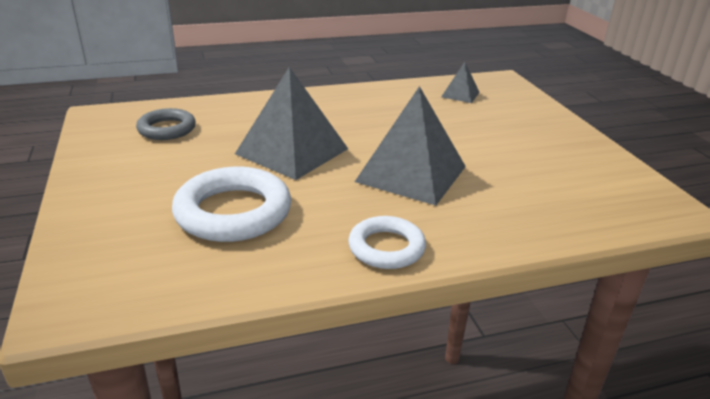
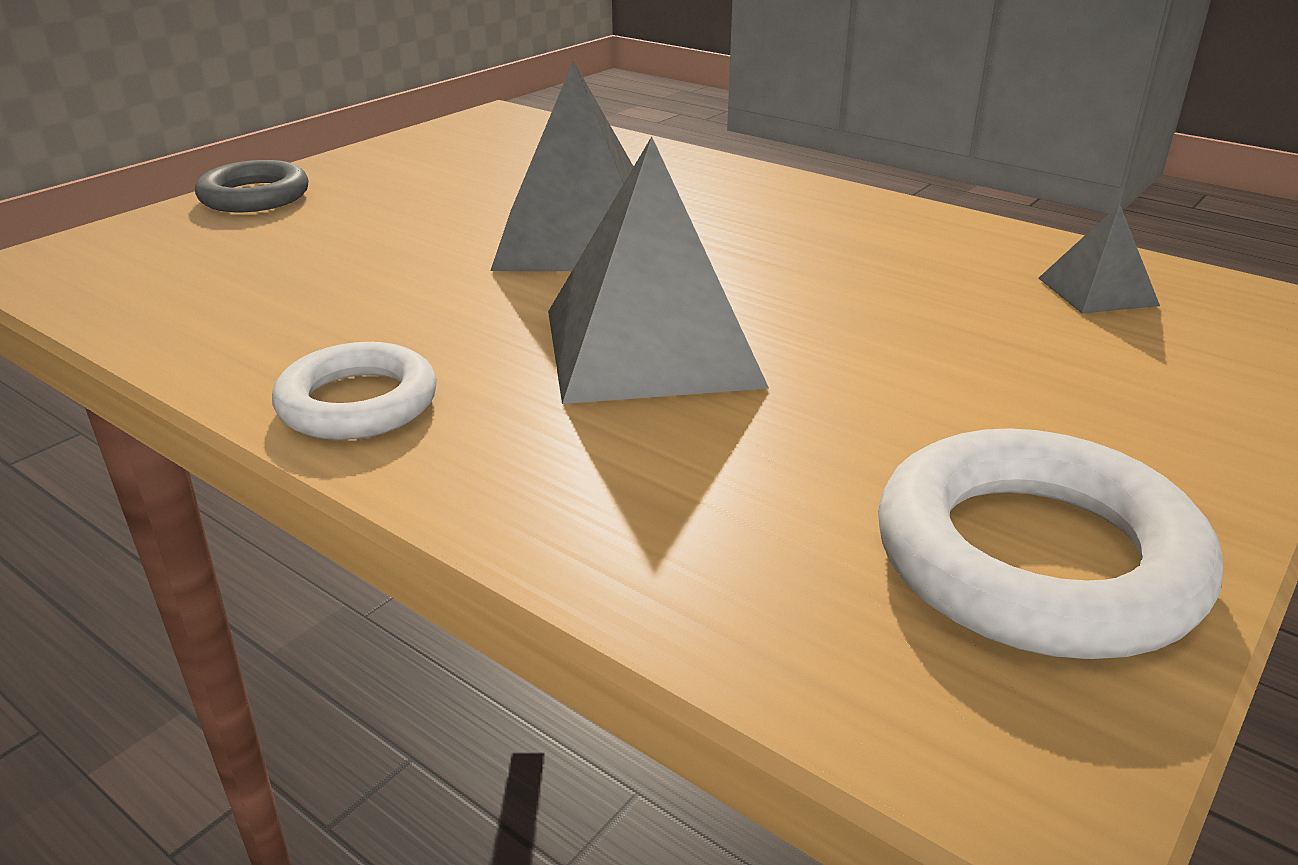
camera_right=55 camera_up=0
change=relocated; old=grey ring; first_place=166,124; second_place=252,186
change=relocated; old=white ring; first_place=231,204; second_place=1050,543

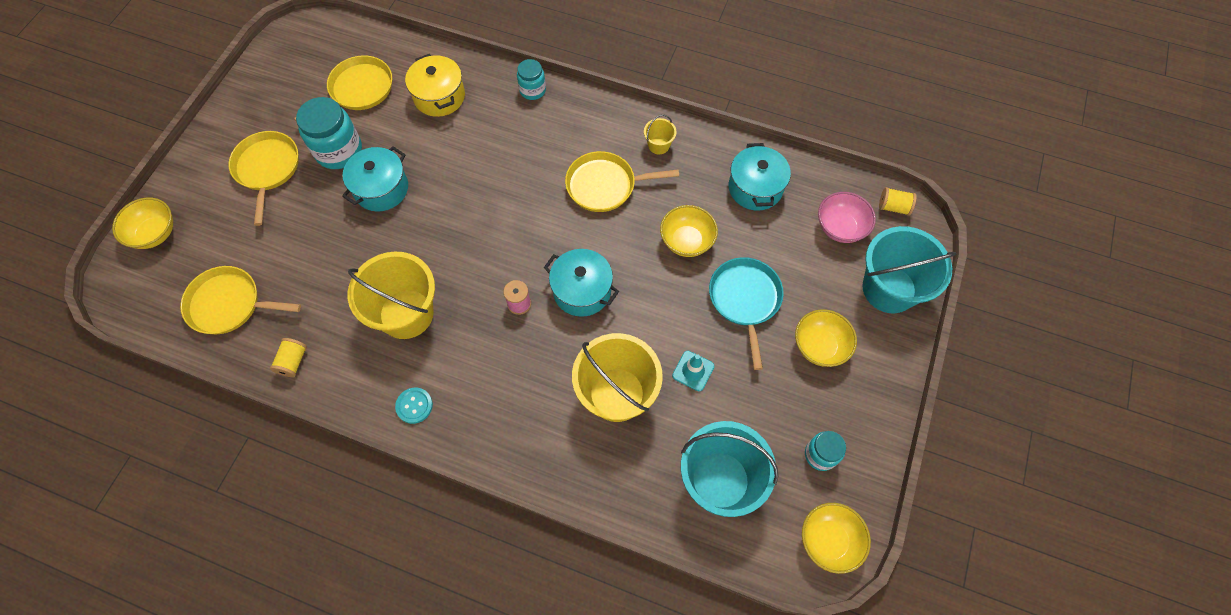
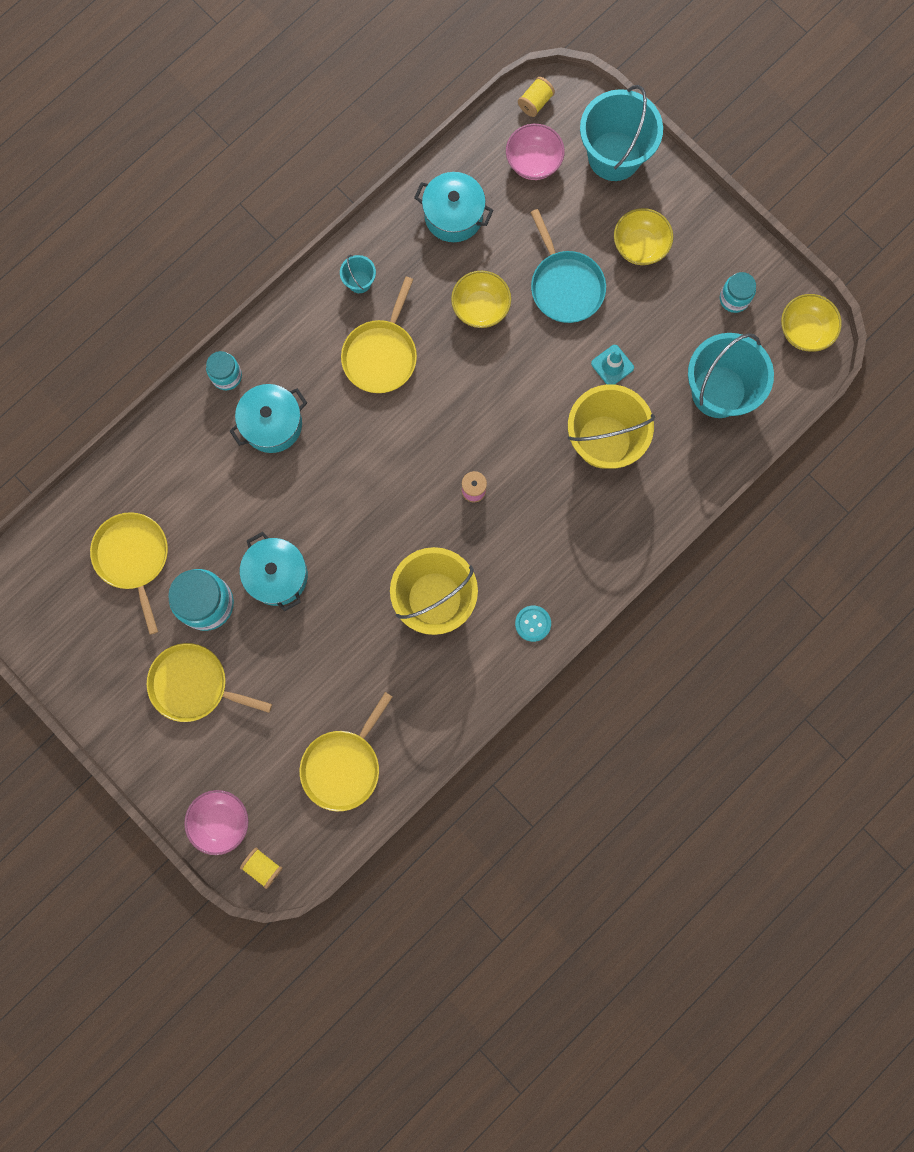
camera_right=-65 camera_up=15
change=colour; old=yellow bowl; new=pink bowl; first_place=142,223; second_place=216,822
change=relocated; old=yellow spool; first_place=288,357; second_place=261,868
change=missing; old=yellow pot; first_place=435,85
change=relocated; old=turquoise pot; first_place=581,283; second_place=268,418
change=colour; old=yellow bucket; new=turquoise bucket; first_place=660,134; second_place=358,274
change=spun; old=turquoise pan; first_place=746,313; second_place=568,266; degrees=-135

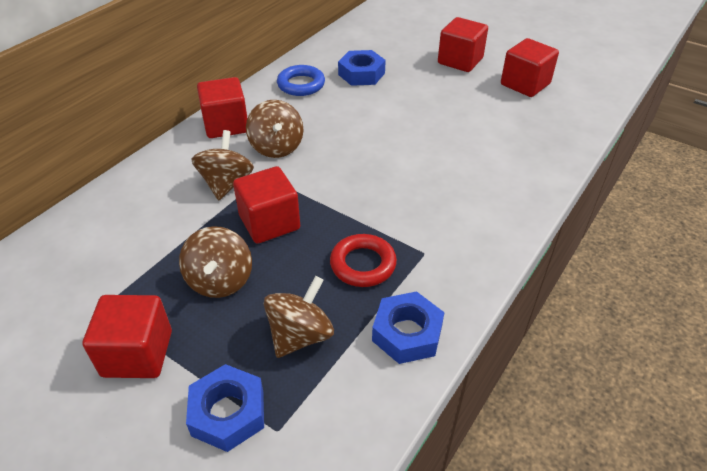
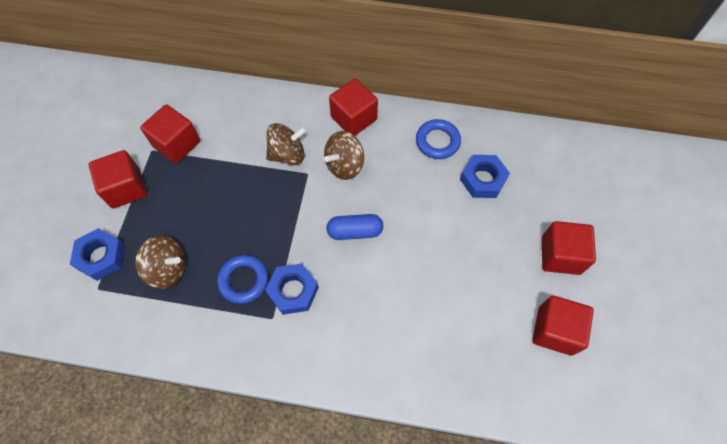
camera_right=65 camera_up=20
change=missing; old=brown spinning top; first_place=215,262
change=relocated; old=red cube; first_place=266,205; second_place=170,133
change=colour; old=red ring; new=blue ring; first_place=363,260; second_place=242,279
change=relocated; old=blue nut; first_place=408,327; second_place=292,289
change=appeared; new=blue capsule; second_place=354,227

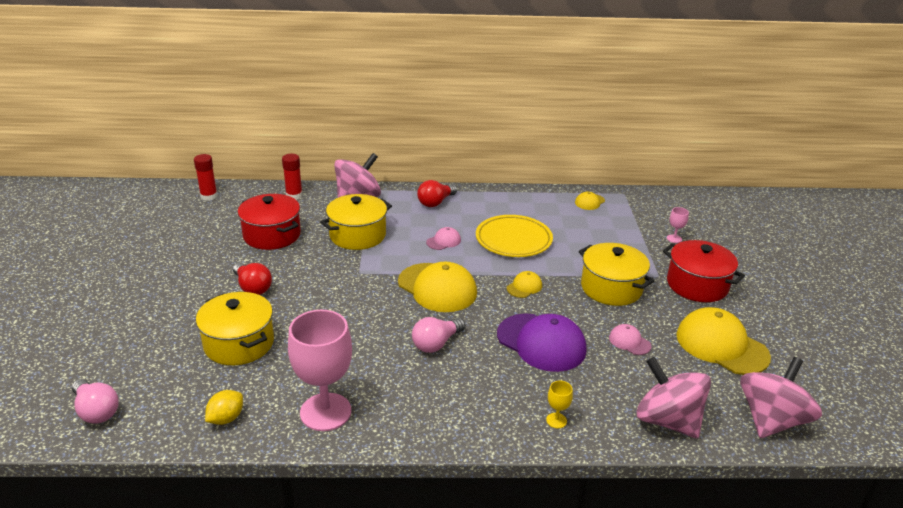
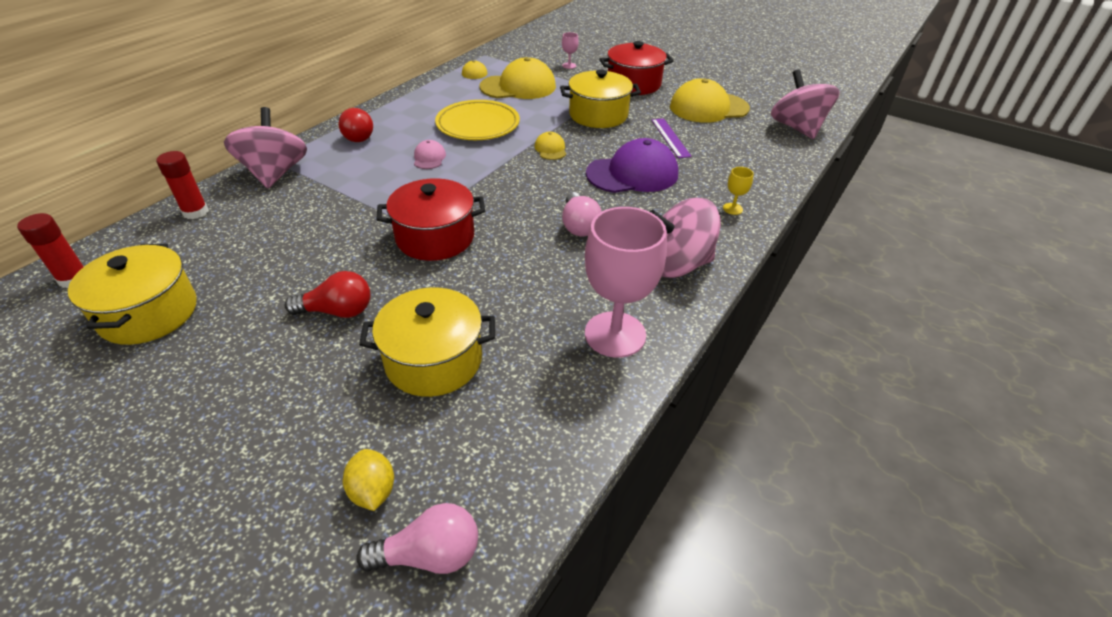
camera_right=-55 camera_up=10
change=relocated; old=yellow lemon; first_place=224,407; second_place=368,480
change=relocated; old=red pot; first_place=269,222; second_place=430,219
change=relocated; old=yellow pot; first_place=356,222; second_place=132,294
change=relocated; old=yellow cap; first_place=437,287; second_place=518,78
change=exchanged; old=pink cap; new=purple ruler; first_place=630,339; second_place=672,138
change=relocated; old=pink spinning top; first_place=674,397; second_place=685,238

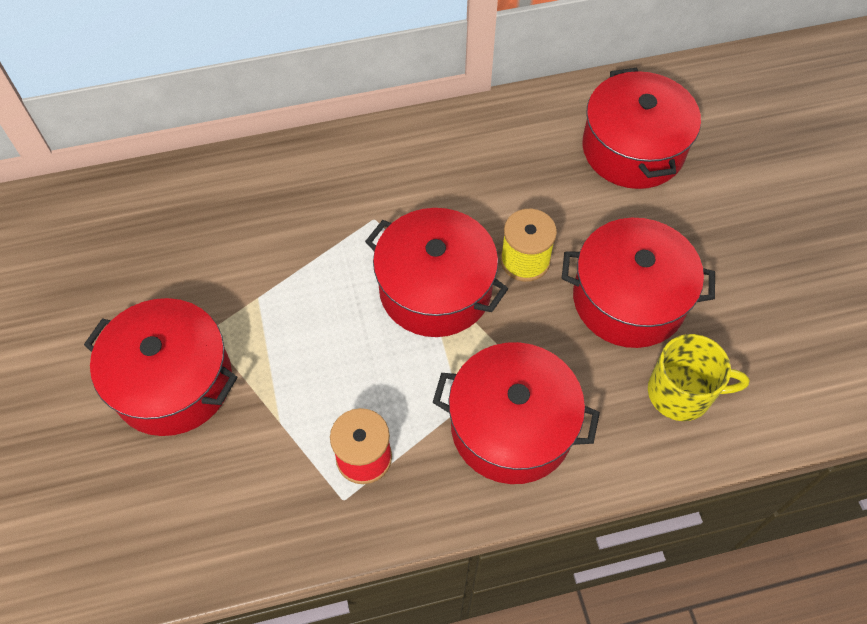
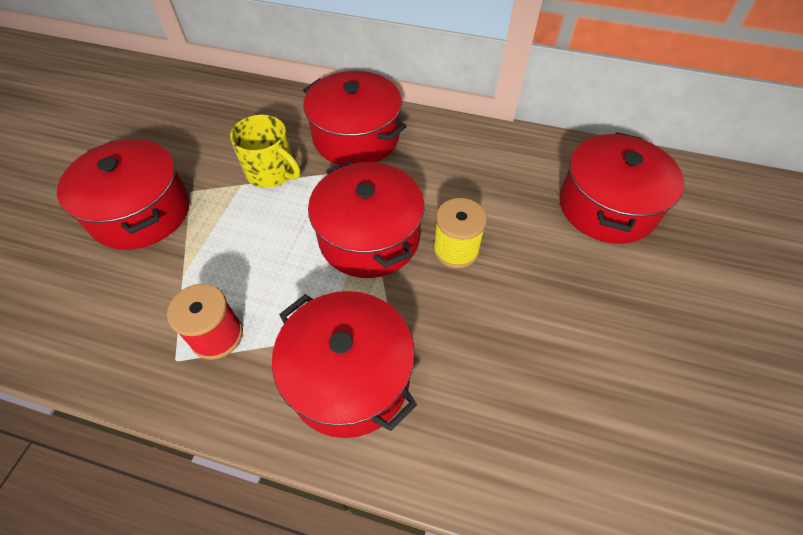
camera_right=30 camera_up=-5
change=relocated; old=red pot; first_place=638,283; second_place=355,118
change=relocated; old=yellow mug; first_place=699,377; second_place=265,151

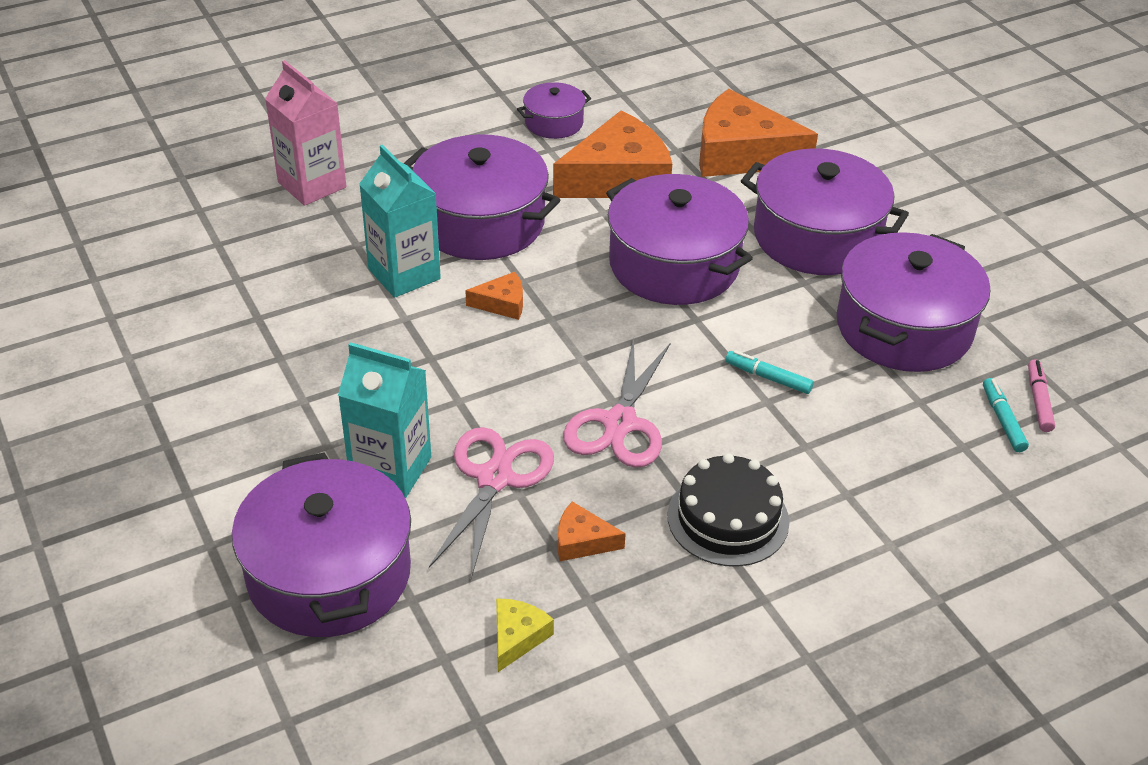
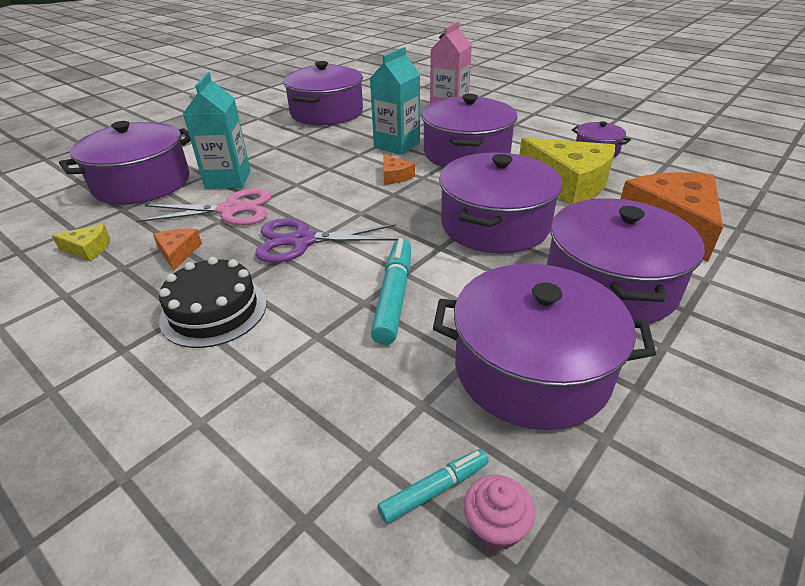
camera_right=70 camera_up=-5
change=colour; old=orange cheese; new=yellow cheese; first_place=612,154; second_place=567,171
change=colour; old=pink scissors; new=purple scissors; first_place=617,402; second_place=326,240
change=size; old=turquoise marker; first_place=769,372; second_place=391,291; factor=1.73
change=exchanged; old=pink marker; new=pink cupcake; first_place=1041,395; second_place=499,513
change=appeared; new=purple pot; second_place=323,93

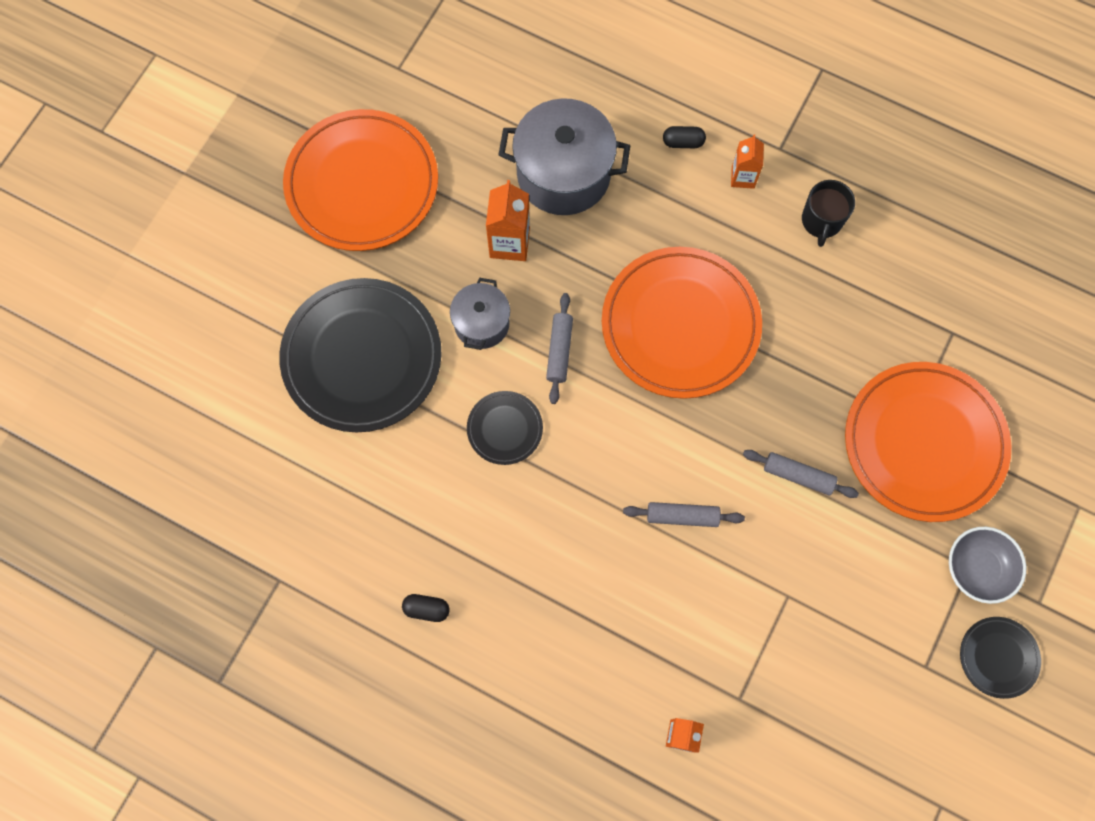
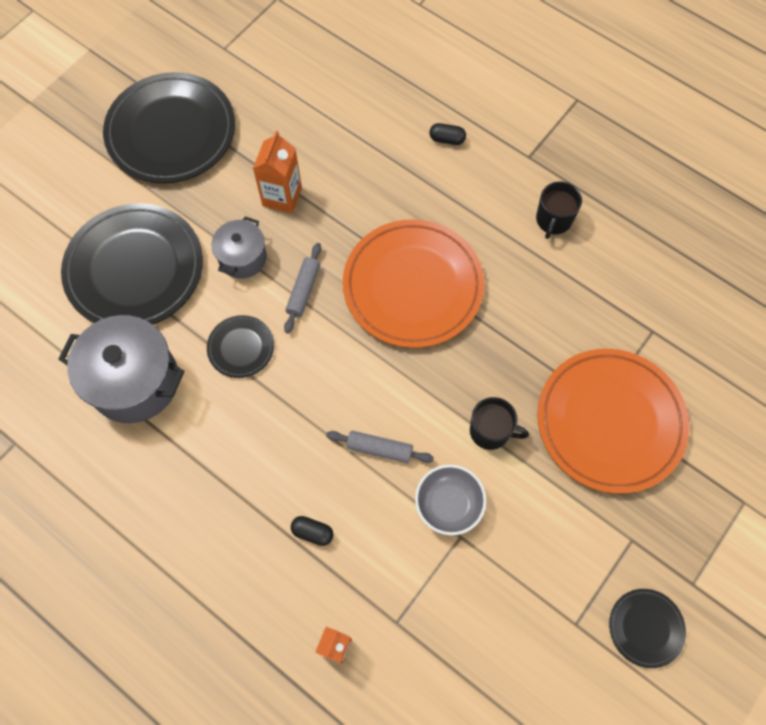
camera_right=10 camera_up=-5
change=colour; old=orange plate; new=black plate; first_place=360,180; second_place=169,127
change=relocated; old=black capsule; first_place=426,608; second_place=312,531
change=relocated; old=grey pot; first_place=564,156; second_place=121,369
change=missing; old=orange carton; first_place=747,161
change=exchanged; old=grey rolling pin; new=black mug; first_place=801,474; second_place=499,423
change=relocated; old=grey bowl; first_place=987,565; second_place=450,500

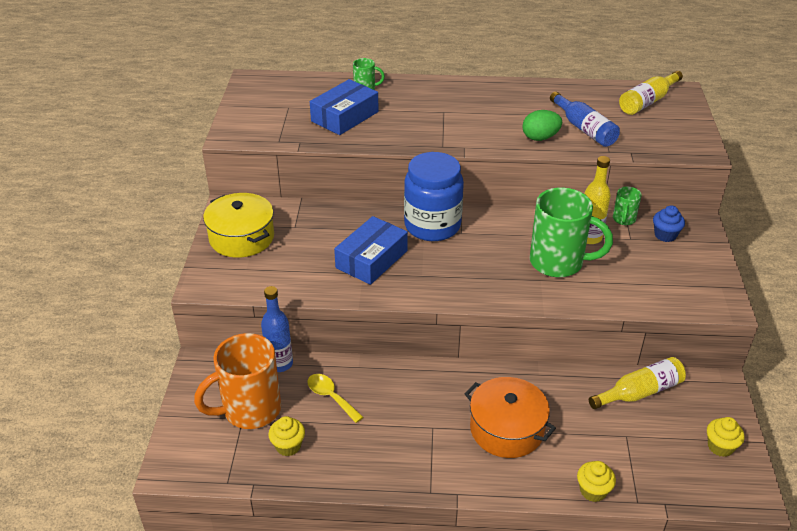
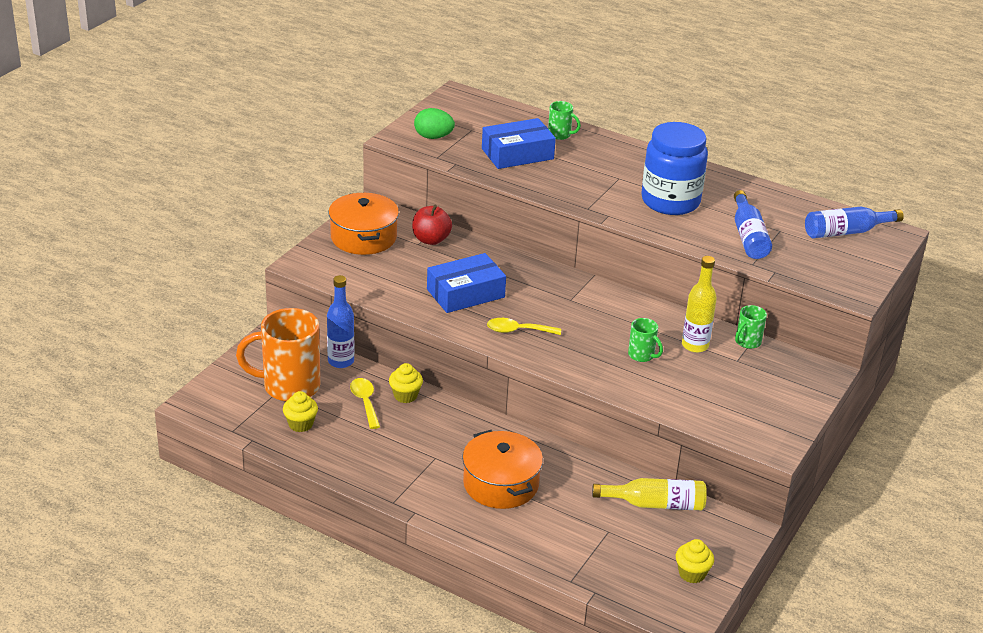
camera_right=25 camera_up=-5
change=colour; old=yellow pot; new=orange pot; first_place=238,225; second_place=363,223
change=relocated; old=blue jar; first_place=434,196; second_place=674,168
change=relocated; old=green egg; first_place=542,125; second_place=434,123
change=size; old=green mug; first_place=571,232; second_place=645,340; factor=0.46
change=relocated; old=yellow cupcake; first_place=596,481; second_place=406,383
change=colour; old=yellow bottle; new=blue bottle; first_place=651,93; second_place=854,222
change=missing; old=blue cupcake; first_place=669,223
change=appeared; new=red apple; second_place=432,225
change=appeared; new=yellow spoon; second_place=524,326

